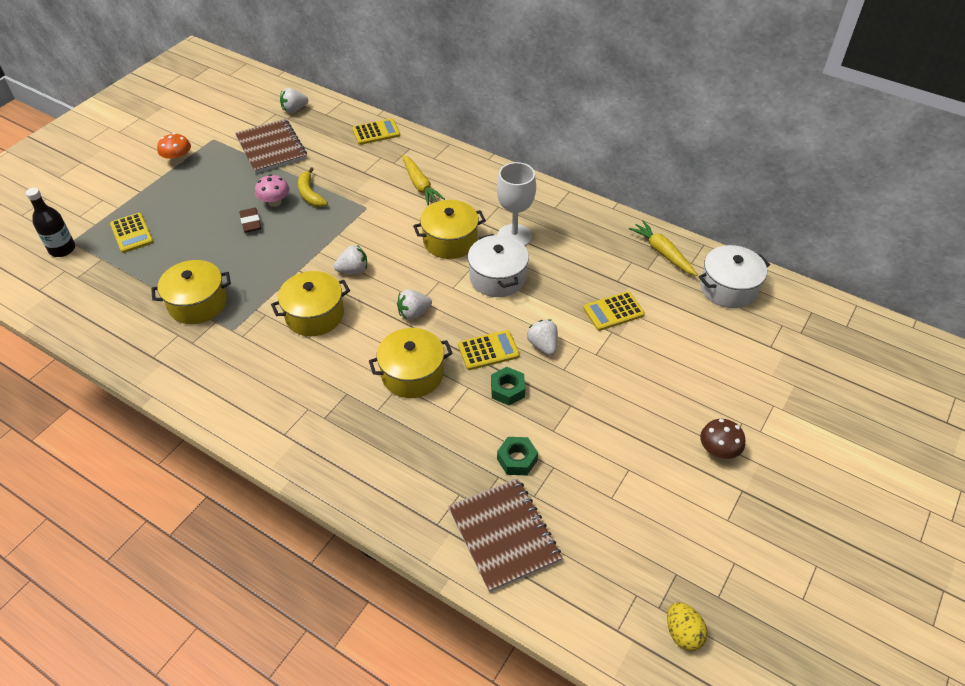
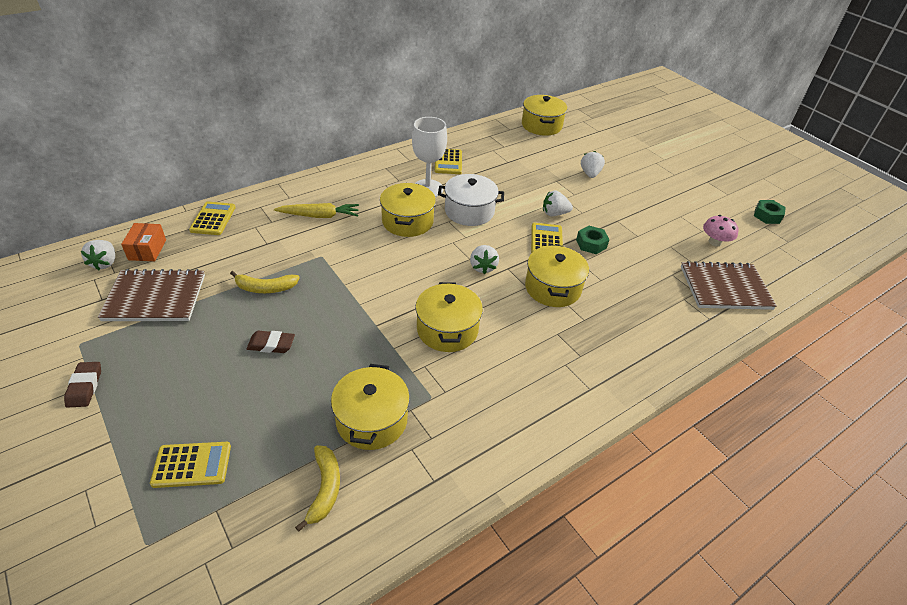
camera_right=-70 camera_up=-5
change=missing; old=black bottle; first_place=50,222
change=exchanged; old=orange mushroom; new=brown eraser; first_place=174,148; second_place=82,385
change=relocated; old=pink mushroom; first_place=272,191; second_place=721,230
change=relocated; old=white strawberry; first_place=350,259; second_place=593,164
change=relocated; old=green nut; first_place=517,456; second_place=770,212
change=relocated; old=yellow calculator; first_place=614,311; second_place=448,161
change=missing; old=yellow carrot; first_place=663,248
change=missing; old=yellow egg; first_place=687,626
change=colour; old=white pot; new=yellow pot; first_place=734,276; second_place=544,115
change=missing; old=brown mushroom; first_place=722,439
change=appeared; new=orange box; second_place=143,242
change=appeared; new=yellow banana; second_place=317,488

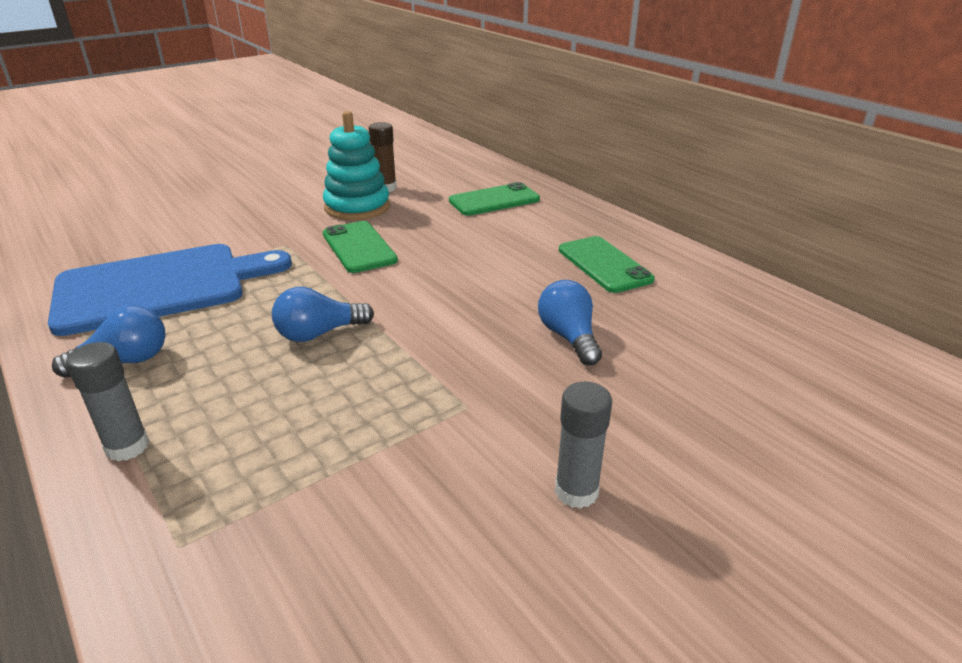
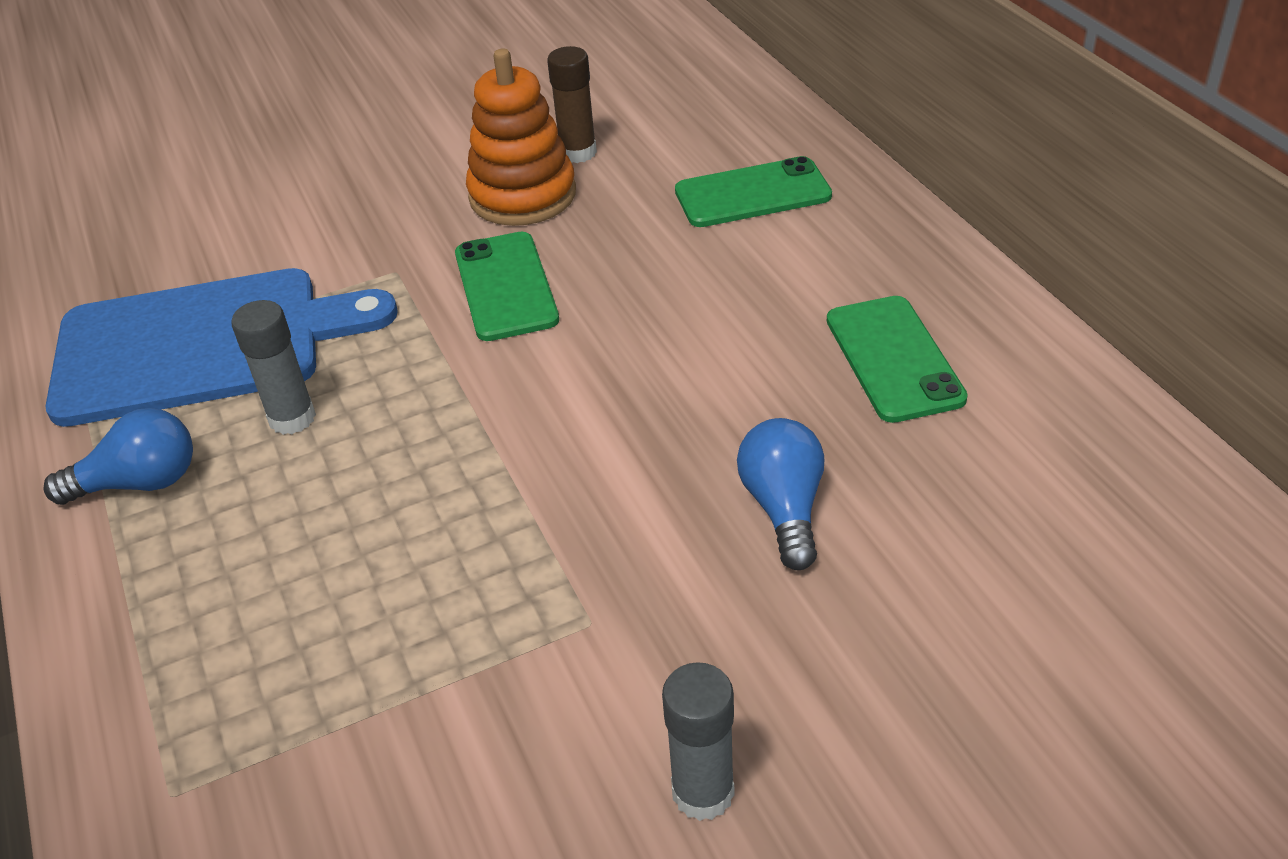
camera_right=15 camera_up=10
change=relocated; old=grey glue stick; first_place=107,402; second_place=273,367
change=missing; old=blue light bulb; first_place=323,314
change=colour; old=turquoise stacking toy; new=orange stacking toy; first_place=356,165; second_place=521,137

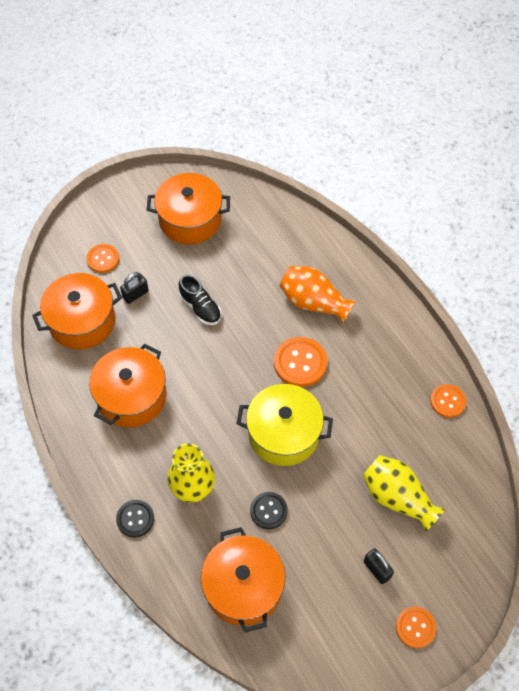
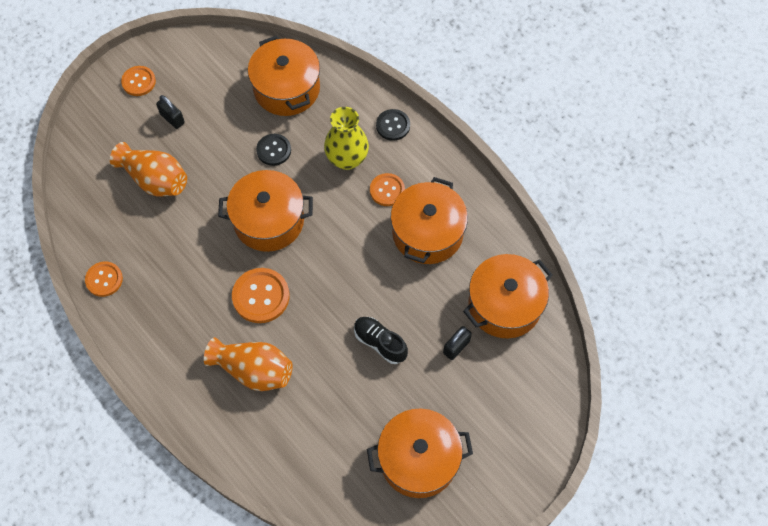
camera_right=170 camera_up=5
change=relocated; old=orange button; first_place=102,258; second_place=387,189
change=colour; old=yellow pot; new=orange pot; first_place=284,425; second_place=265,211
change=colour; old=yellow vase; new=orange vase; first_place=404,493; second_place=148,169

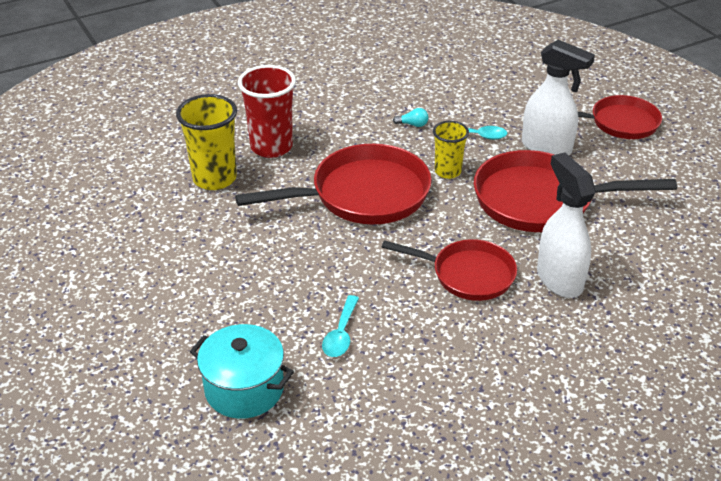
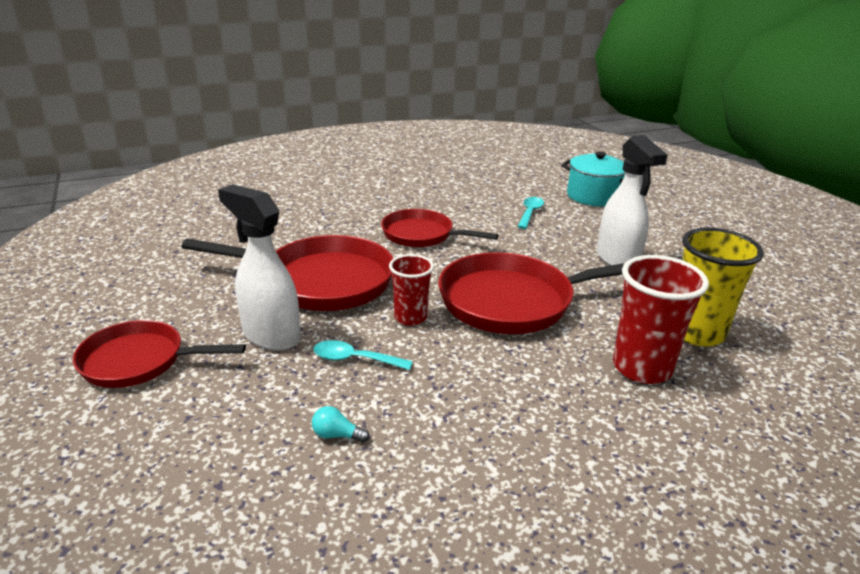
camera_right=-175 camera_up=-10
change=relocated; old=turquoise light bulb; first_place=410,117; second_place=341,424
change=colour; old=yellow cup; new=red cup; first_place=451,150; second_place=411,290
change=relocated; old=white spray bottle; first_place=566,225; second_place=632,200

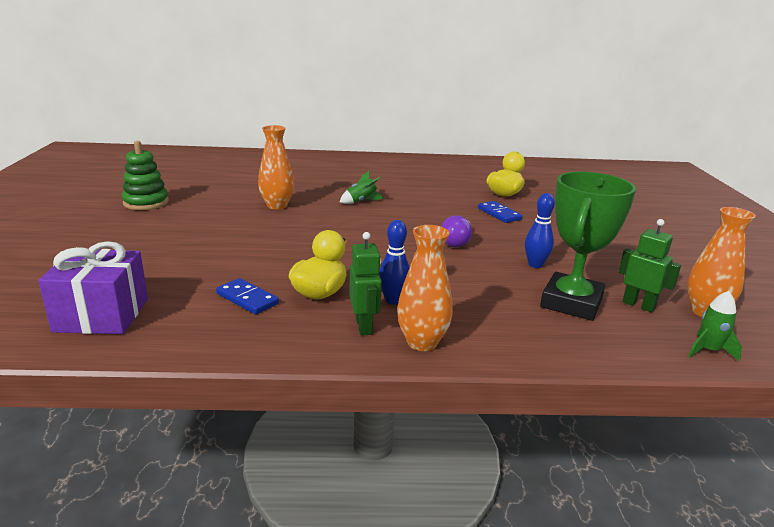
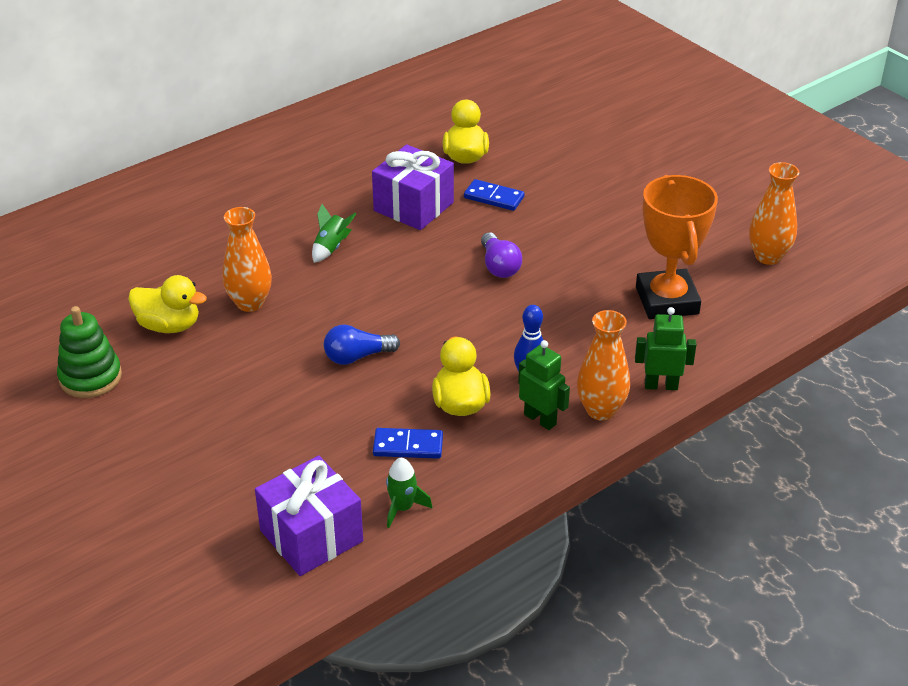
camera_right=-35 camera_up=15
change=missing; old=blue bowling pin; first_place=540,230
change=colour; old=green trophy; new=orange trophy; first_place=588,246; second_place=677,247
change=relocated; old=green robot; first_place=650,265; second_place=665,348
change=relocated; old=green rocket; first_place=715,326; second_place=409,493
change=appeared; new=yellow duck; second_place=167,304
change=appeared; new=blue light bulb; second_place=362,345
change=appeared; new=purple gift; second_place=413,187

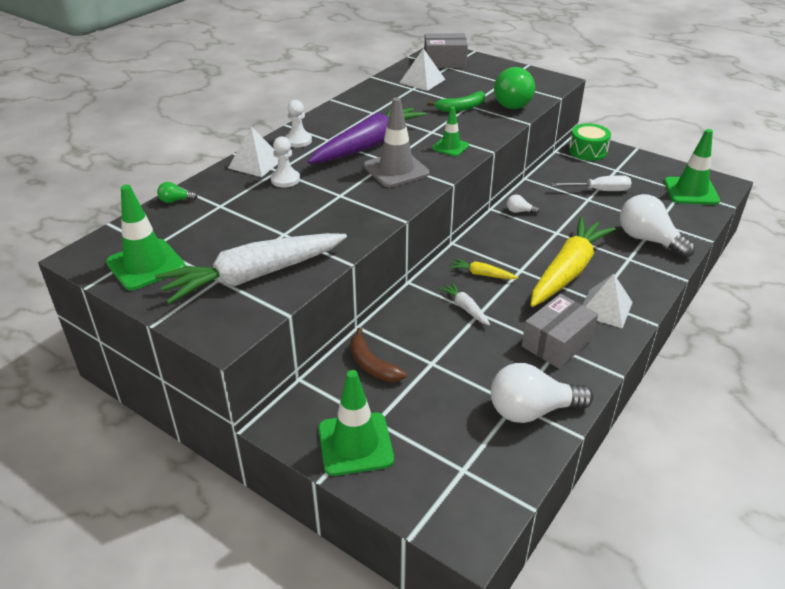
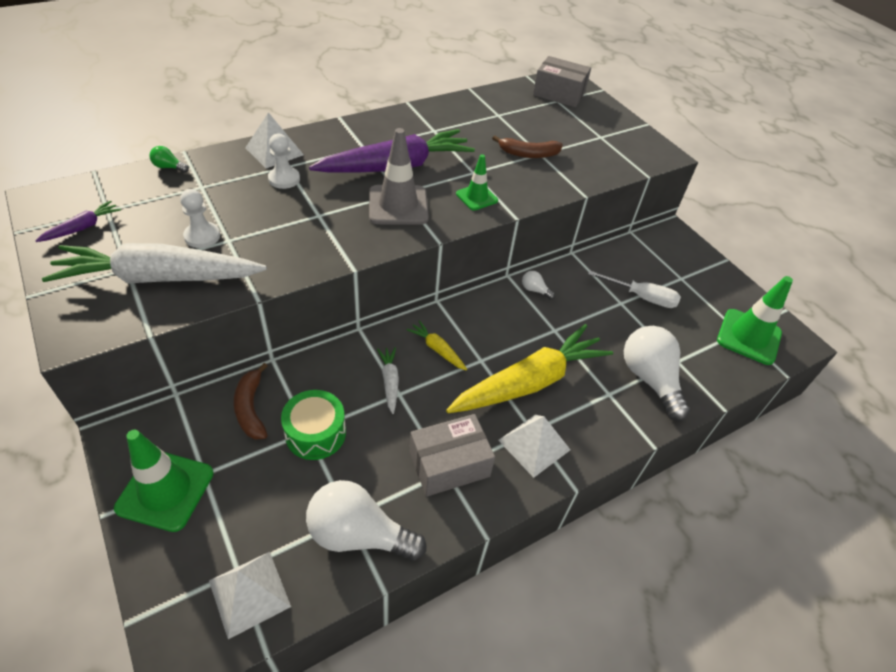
camera_right=20 camera_up=10
change=exchanged; old=green traffic cone; new=purple carrot; first_place=145,237; second_place=78,221
change=relocated; old=white pawn; first_place=298,124; second_place=200,218
change=relocated; old=white pyramid; first_place=422,69; second_place=250,595
change=colour; old=green banana; new=brown banana; first_place=456,101; second_place=527,146
change=missing; old=green light bulb; first_place=514,88
change=relocated; old=green drum; first_place=590,142; second_place=313,425

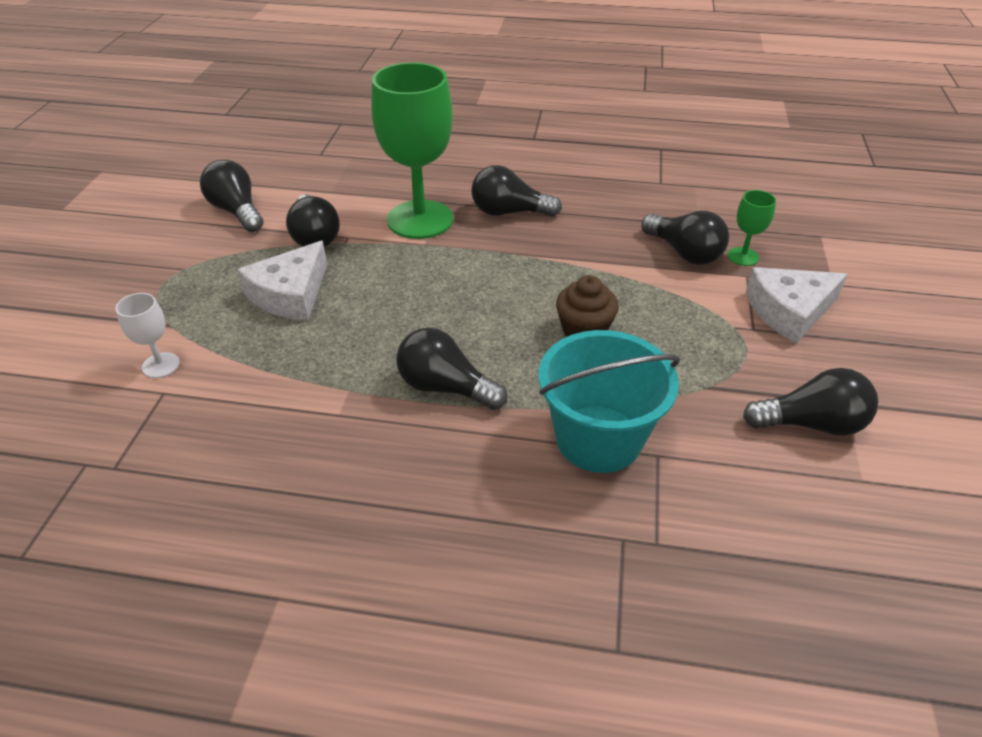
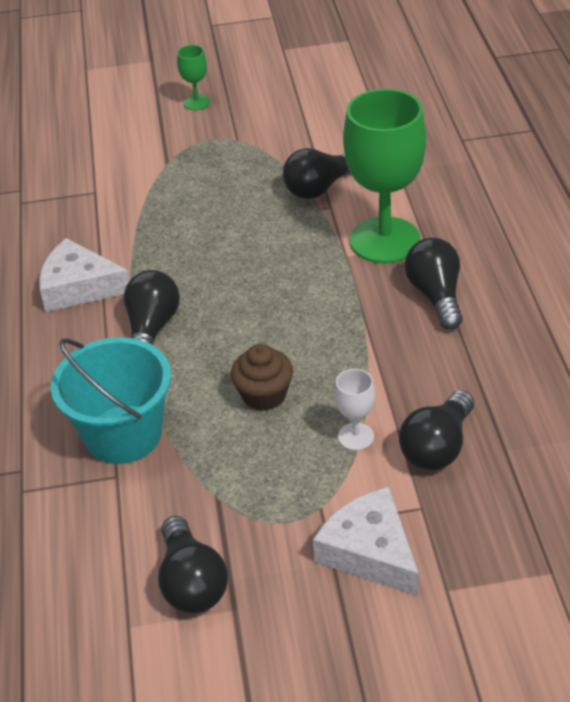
camera_right=75 camera_up=0
change=relocated; old=white goblet; first_place=147,335; second_place=354,409
change=missing; old=black light bulb; first_place=232,196
change=relocated; old=white cheese; first_place=282,281; second_place=84,275
change=relocated; old=green goblet; first_place=752,228; second_place=193,77

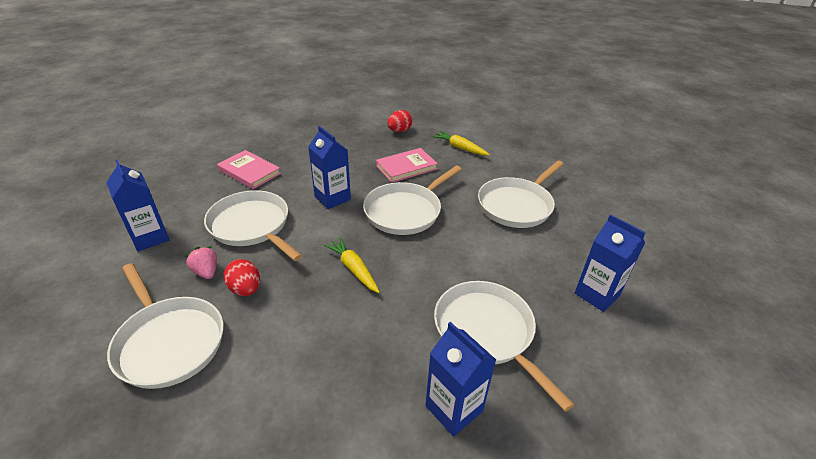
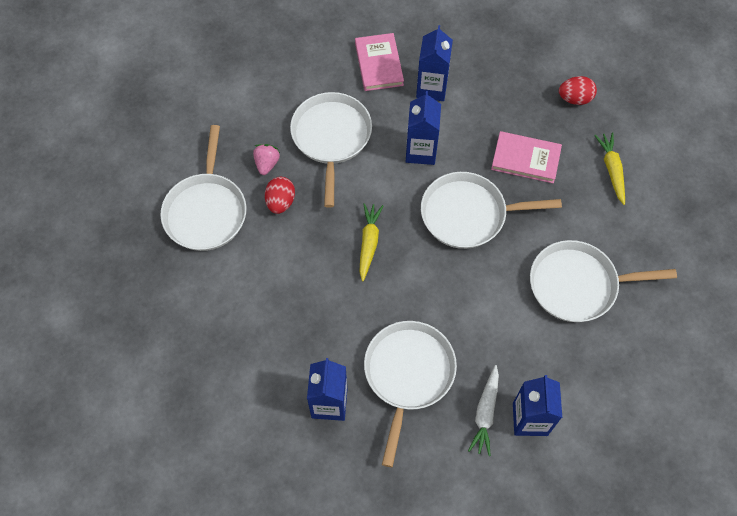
camera_right=45 camera_up=25
change=relocated; old=blue carton; first_place=137,205; second_place=434,63
change=appeared; new=white carrot; second_place=483,410

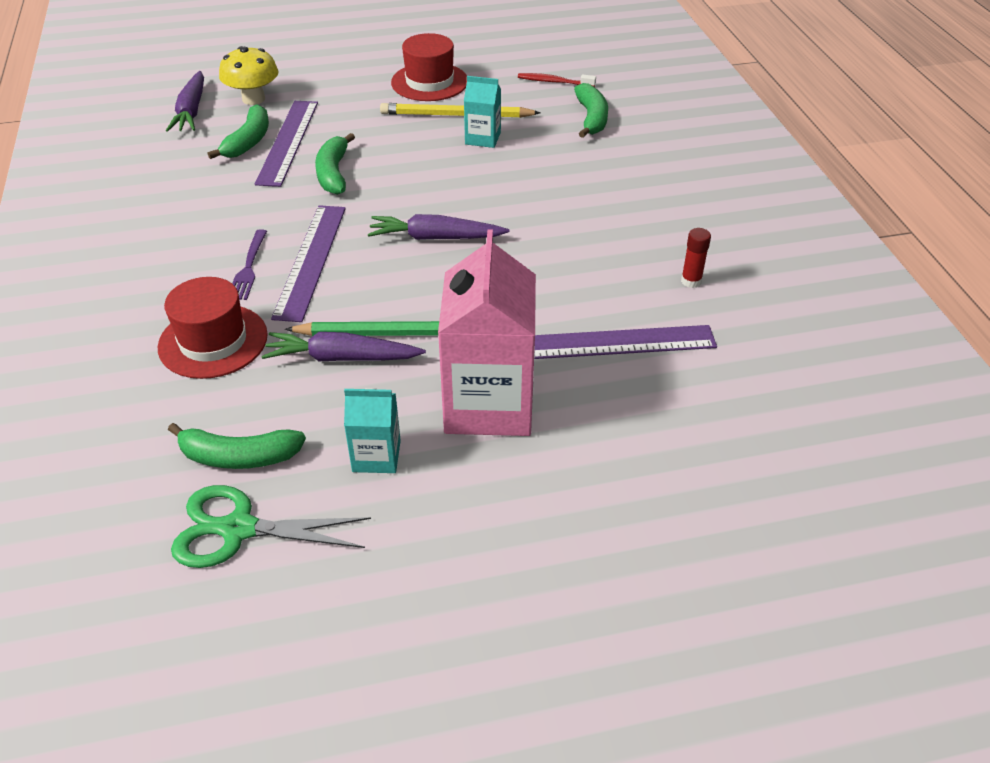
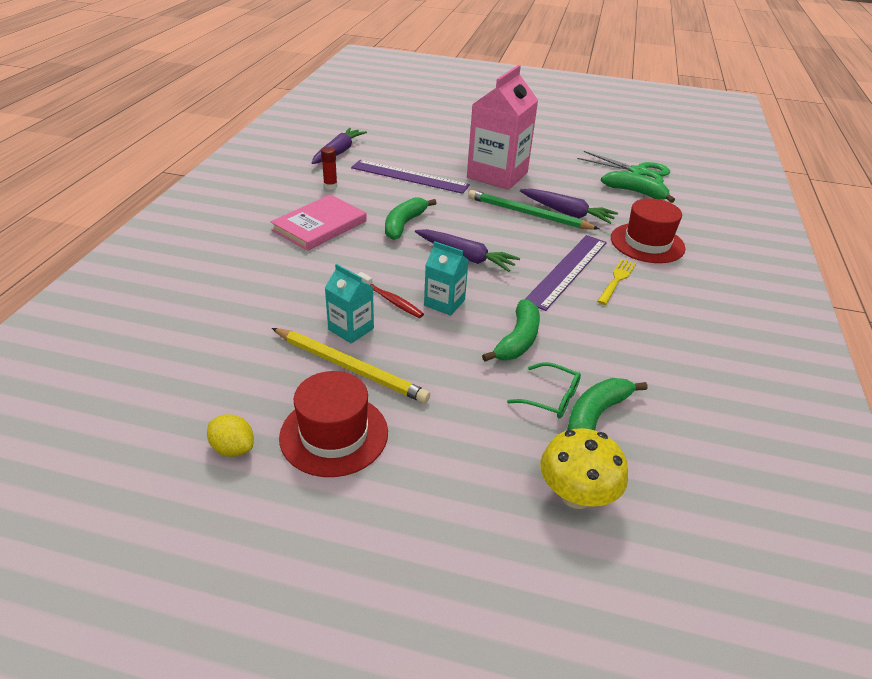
camera_right=-155 camera_up=-5
change=relocated; old=purple carrot; first_place=185,101; second_place=339,146
change=colour; old=purple fork; new=yellow fork; first_place=249,264; second_place=616,282
change=exchanged; old=purple ruler; new=green glasses; first_place=286,144; second_place=544,390
change=relocated; old=turquoise carton; first_place=372,431; second_place=446,278
change=relocated; old=red toothbrush; first_place=557,80; second_place=390,295
change=relocated; old=green banana; first_place=591,110; second_place=410,218
change=appeared; new=yellow lemon; second_place=230,435
change=appeared; new=pink book; second_place=319,223

